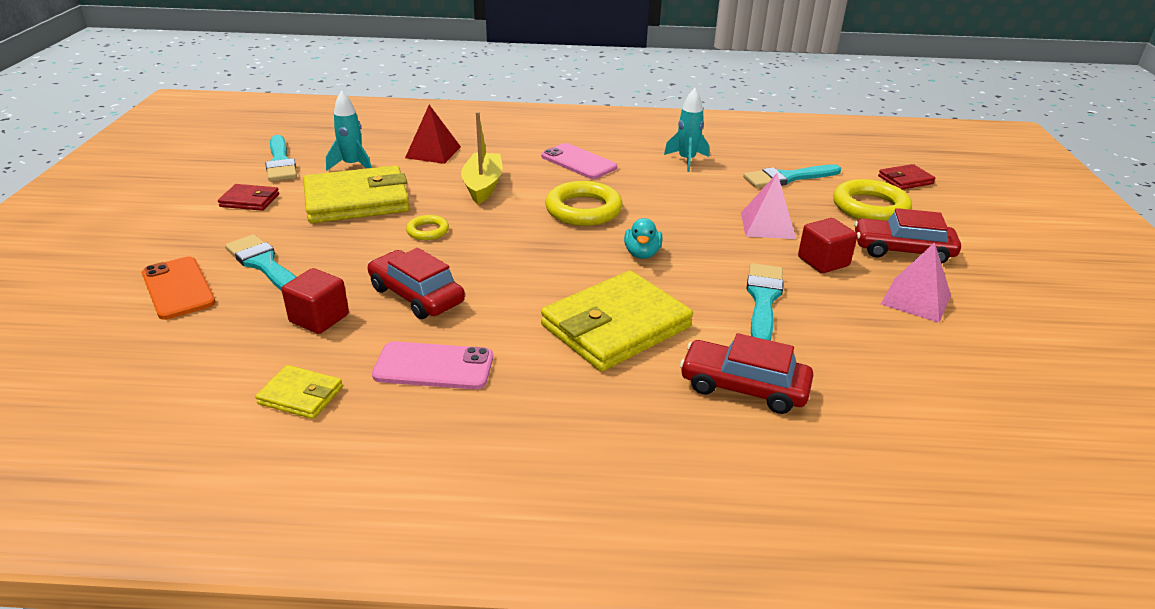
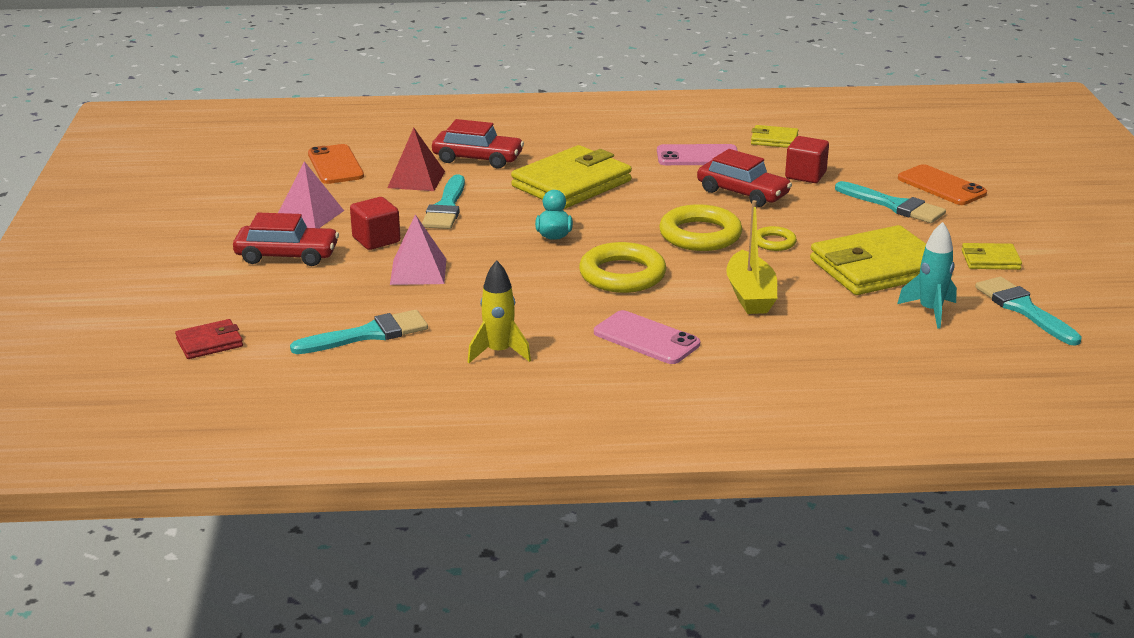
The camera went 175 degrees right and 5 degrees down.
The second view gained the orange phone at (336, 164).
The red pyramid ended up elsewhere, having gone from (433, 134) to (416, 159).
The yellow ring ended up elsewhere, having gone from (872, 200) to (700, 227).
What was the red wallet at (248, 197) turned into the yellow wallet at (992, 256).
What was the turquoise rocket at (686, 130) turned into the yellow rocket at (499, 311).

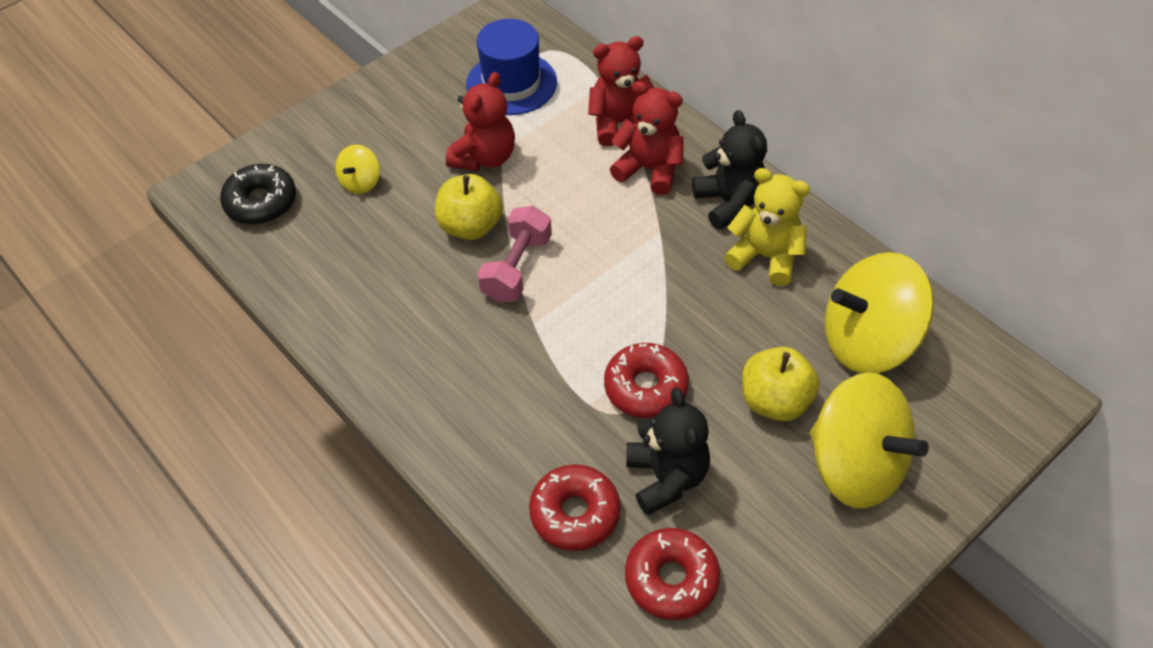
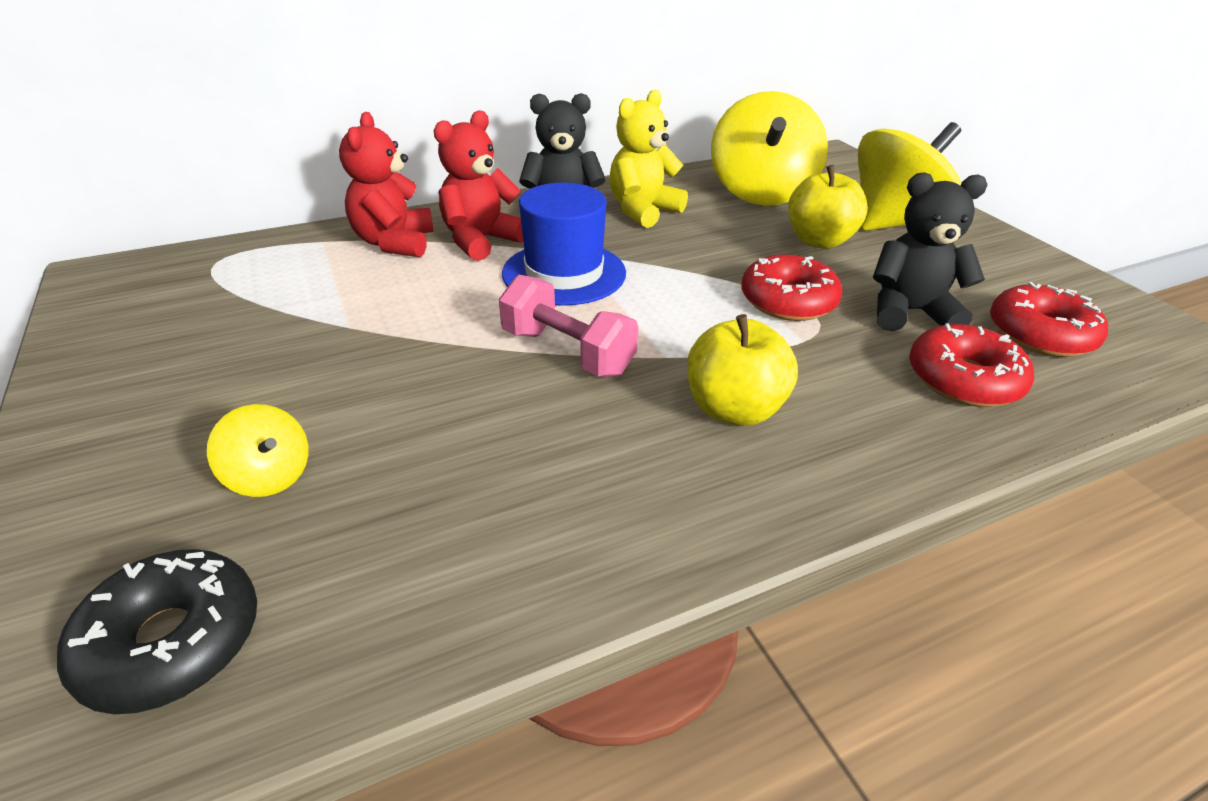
The camera went 75 degrees left and 15 degrees down.
The second view lost the red teddy bear at (480, 121).
The yellow apple ended up elsewhere, having gone from (469, 207) to (742, 370).
The blue hat ended up elsewhere, having gone from (511, 67) to (564, 244).

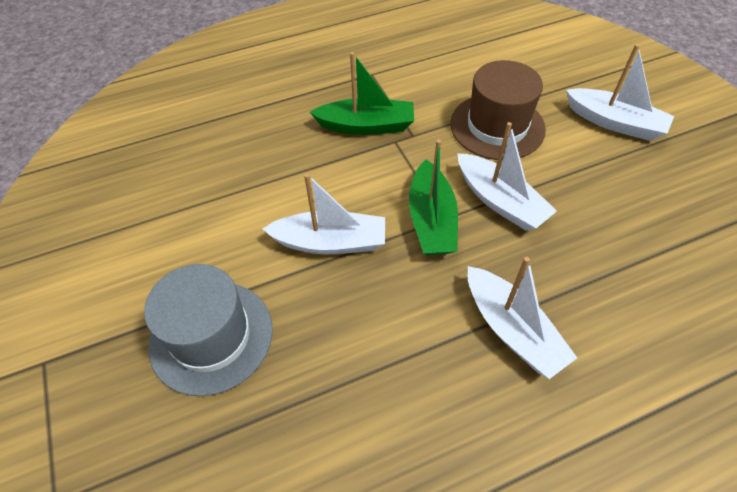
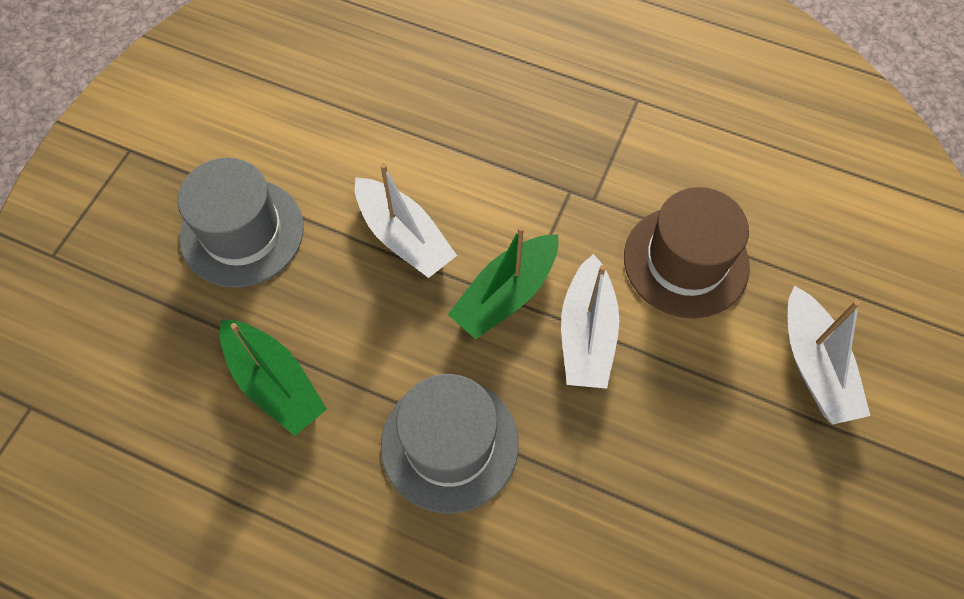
The camera went 45 degrees right and 10 degrees up.
The green boat ended up elsewhere, having gone from (362, 93) to (273, 377).
Where the white boat stood at (522, 318), the grey hat came to stand at (450, 443).

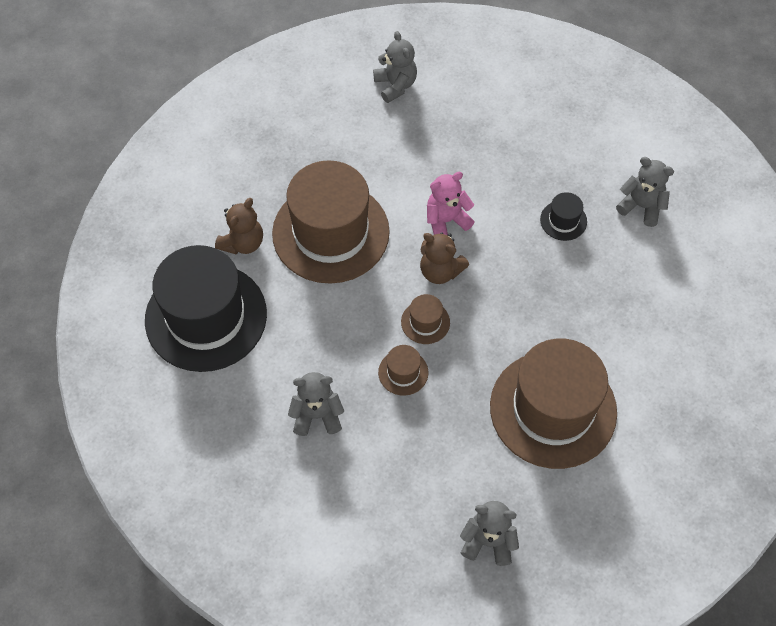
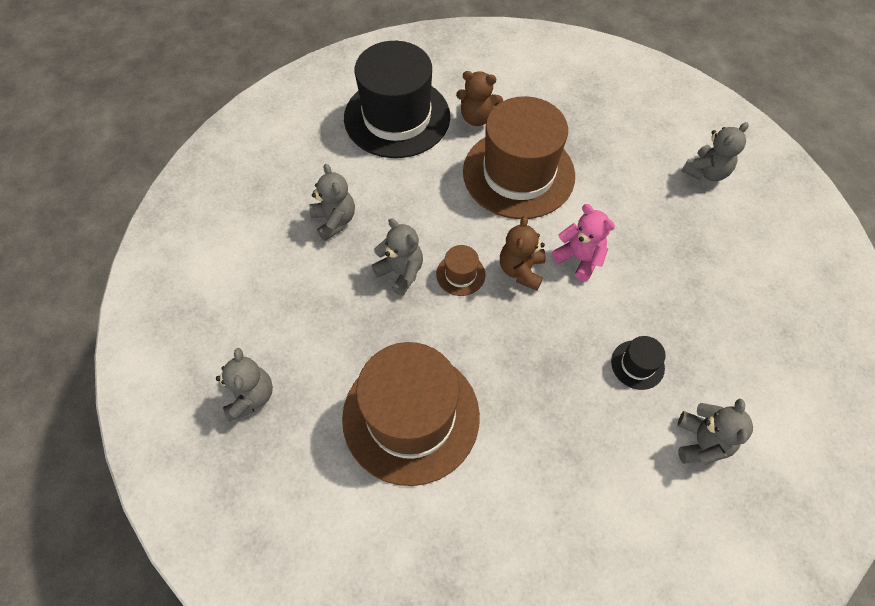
The camera went 70 degrees right and 0 degrees up.
Where the brown hat stood at (403, 370), the grey teddy bear came to stand at (397, 257).

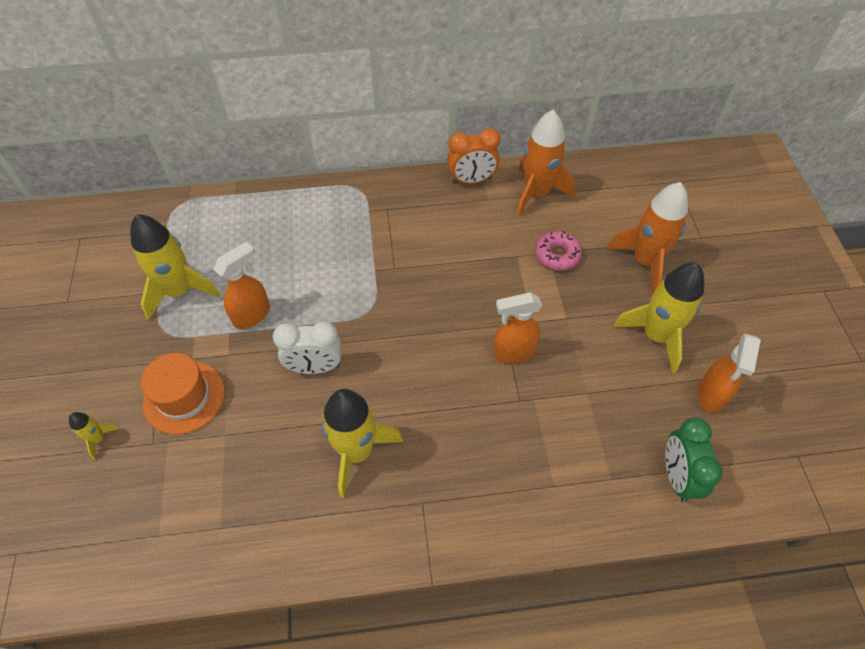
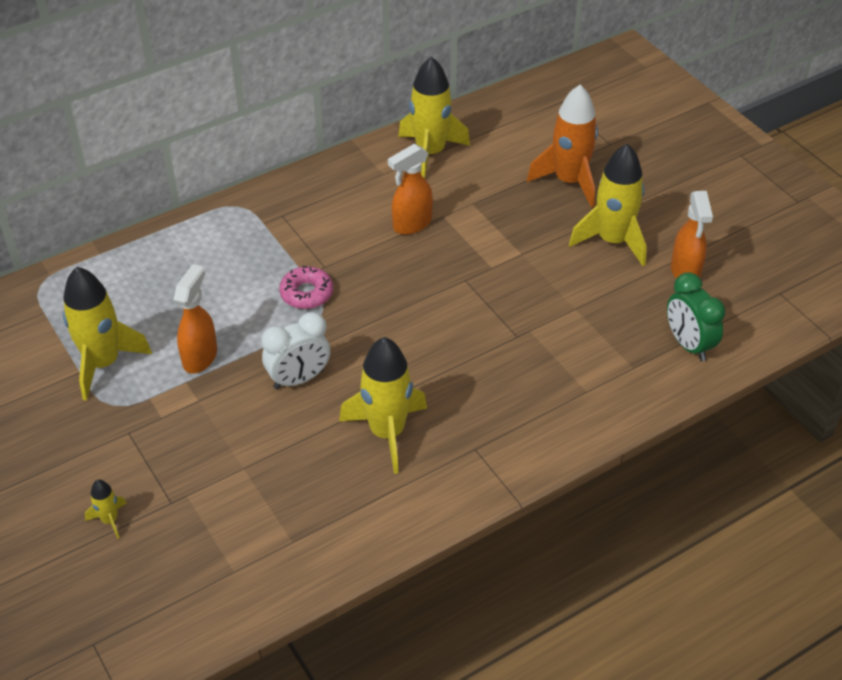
The camera went 25 degrees left and 10 degrees down.
The second view lost the orange hat at (183, 393).
The second view lost the orange clock at (474, 156).
The orange spray bottle ended up elsewhere, having gone from (517, 328) to (410, 189).
The pink donut ended up elsewhere, having gone from (558, 250) to (306, 287).
What was the orange rocket at (546, 163) turned into the yellow rocket at (434, 117).

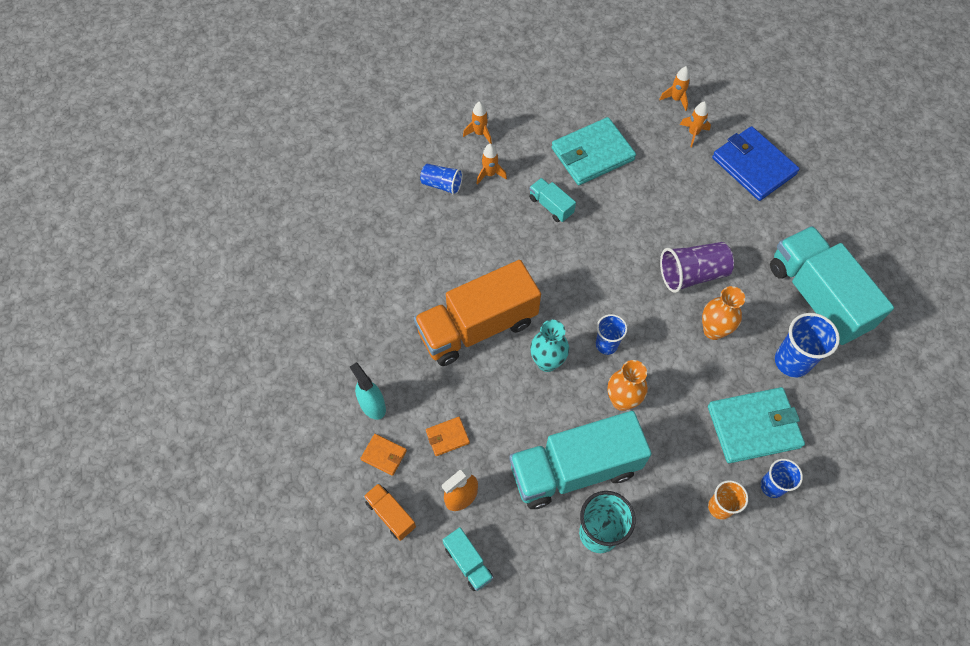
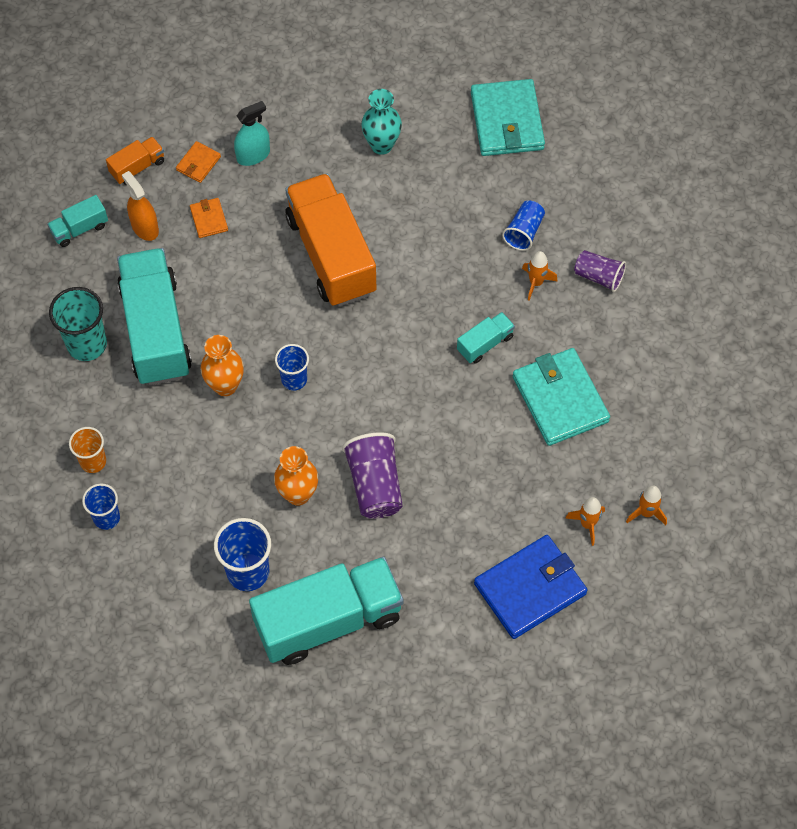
The camera went 95 degrees right and 0 degrees up.
The turquoise vase ended up elsewhere, having gone from (549, 346) to (381, 122).
The turquoise wallet ended up elsewhere, having gone from (756, 425) to (508, 117).
Where the orange rocket stood at (477, 122), the purple cup came to stand at (600, 271).

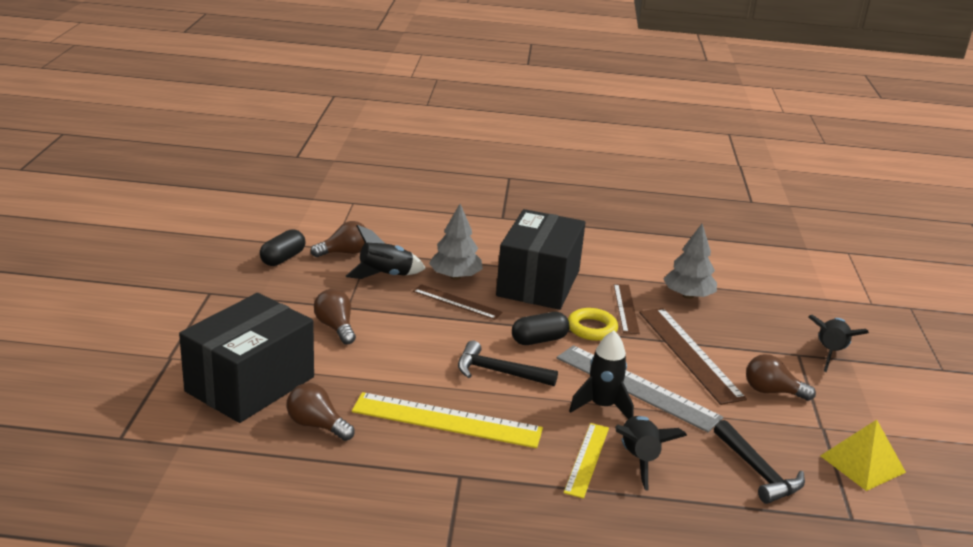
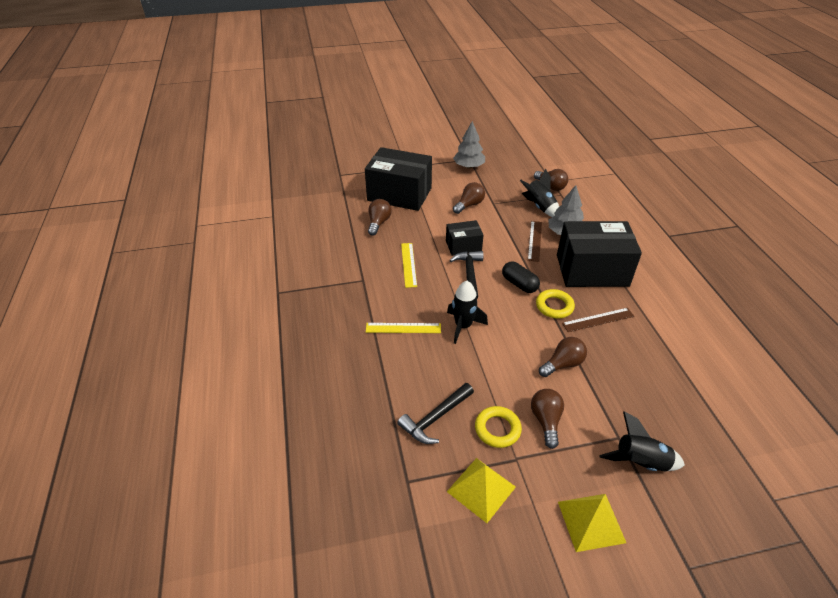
The camera went 75 degrees right and 15 degrees up.
The second view lost the black capsule at (283, 247).
The second view lost the grey ruler at (640, 388).
The second view lost the black rocket at (651, 453).
The second view gained the black box at (464, 238).
The second view gained the yellow ring at (498, 427).
The second view gained the yellow pyramid at (592, 523).
The grey tree ended up elsewhere, having gone from (690, 261) to (469, 144).
Where the brown ruler stood at (693, 356), the brown light bulb came to stand at (563, 357).
The size of the yellow ruler at (447, 420) changed by a factor of 0.59.

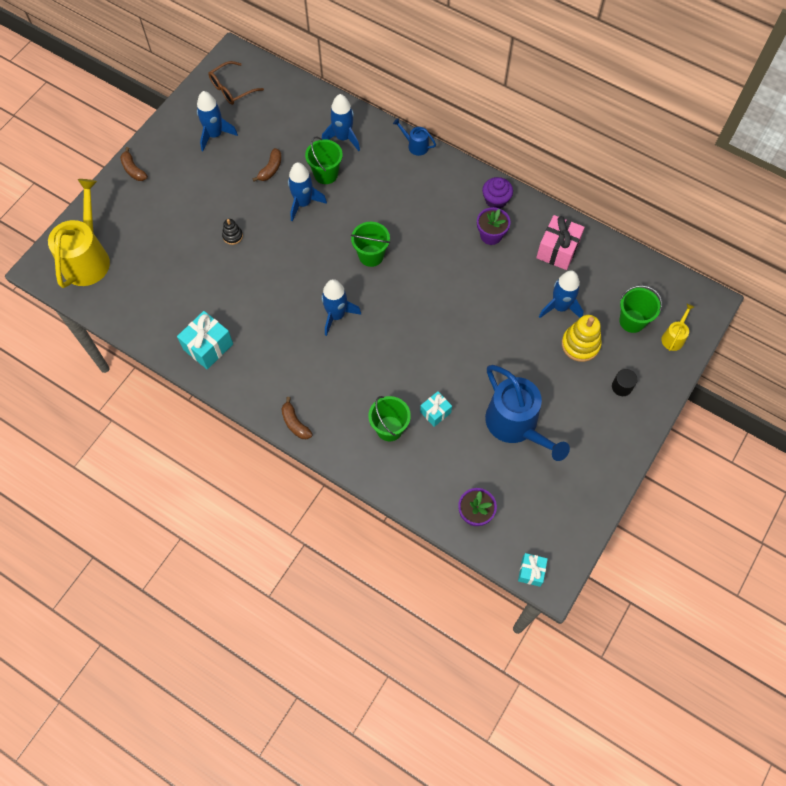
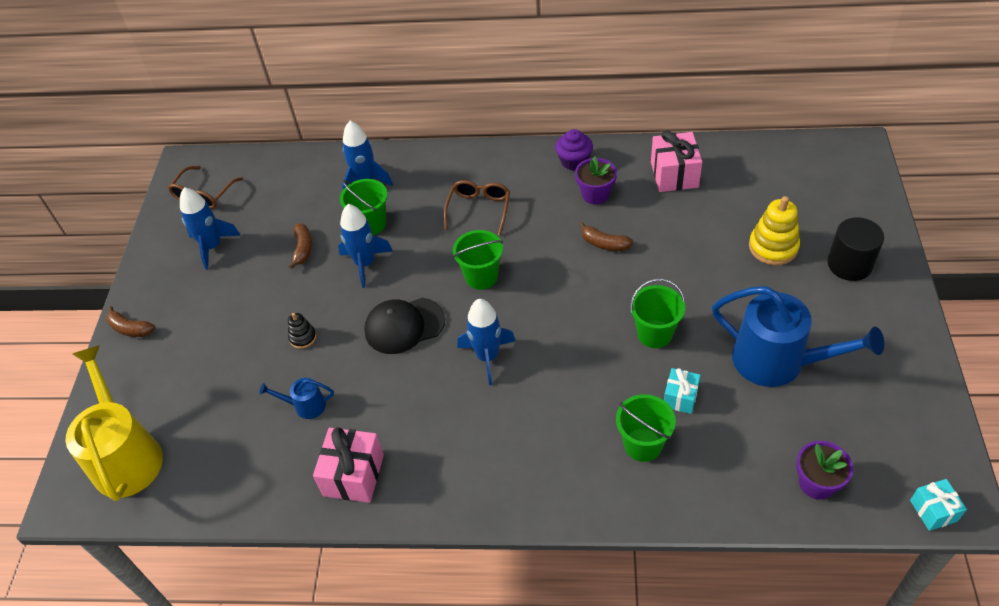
The camera went 25 degrees left and 15 degrees down.
The second view lost the blue rocket at (561, 294).
The second view lost the yellow watering can at (677, 327).
The second view gained the black cap at (404, 326).
The second view gained the brown glasses at (477, 207).
The brown banana ended up elsewhere, having gone from (297, 418) to (606, 236).
The blue watering can ended up elsewhere, having gone from (414, 137) to (296, 398).
The green bucket ended up elsewhere, having gone from (640, 309) to (657, 313).
What was the turquoise gift at (205, 340) turned into the pink gift at (348, 465).
The size of the black cylinder at (624, 382) changed by a factor of 1.68.

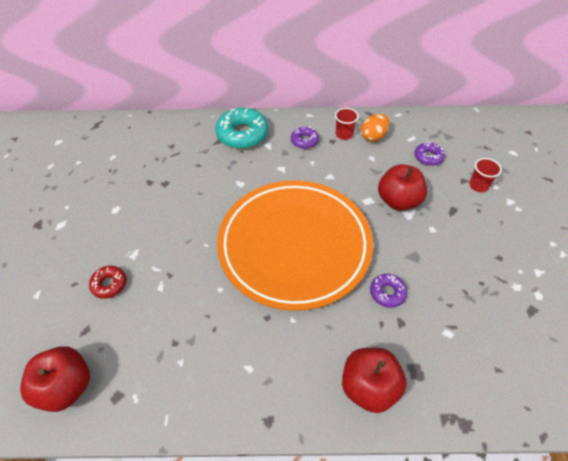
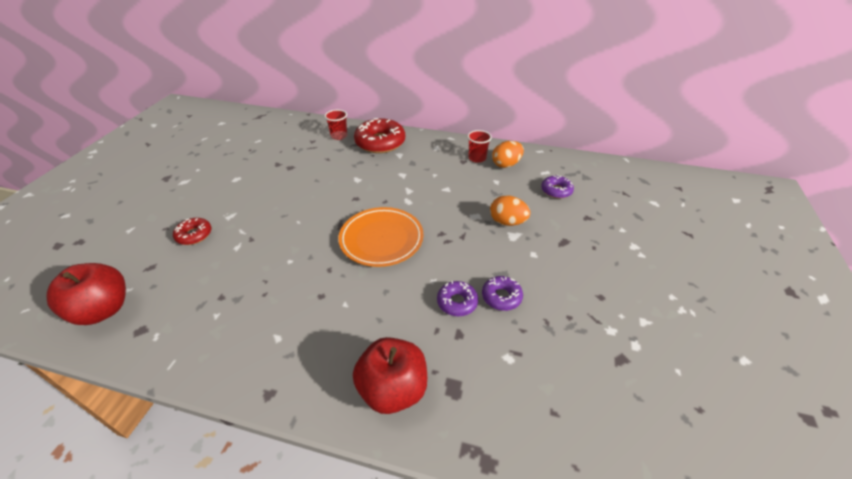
The camera went 15 degrees right and 10 degrees down.
The purple donut ended up elsewhere, having gone from (305, 137) to (502, 293).
The red cup ended up elsewhere, having gone from (485, 175) to (336, 125).
Where the red apple stood at (402, 187), the orange egg came to stand at (510, 210).
What was the turquoise donut at (241, 128) turned into the red donut at (379, 135).
The size of the orange plate at (295, 245) changed by a factor of 0.52.

